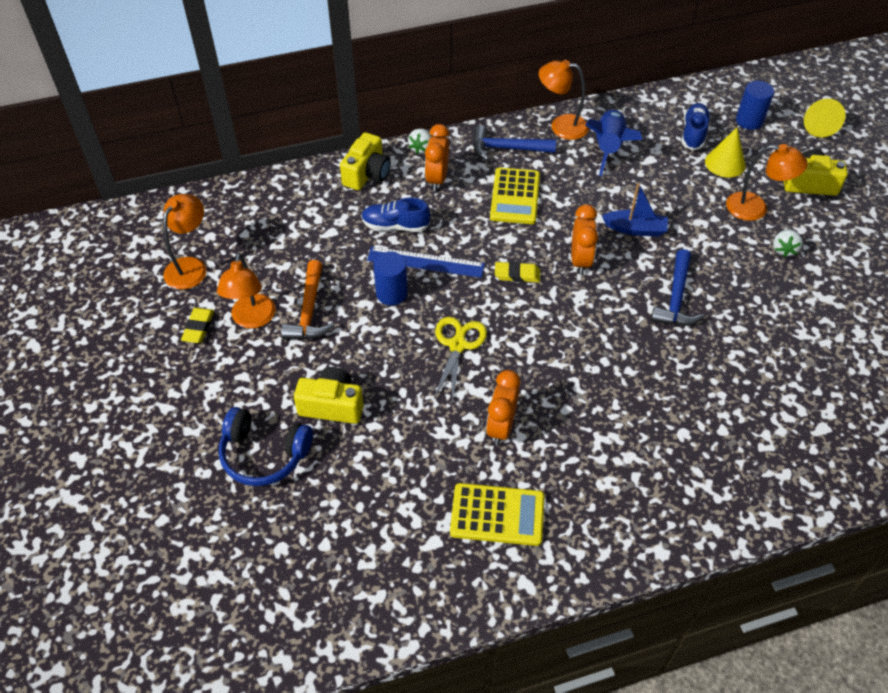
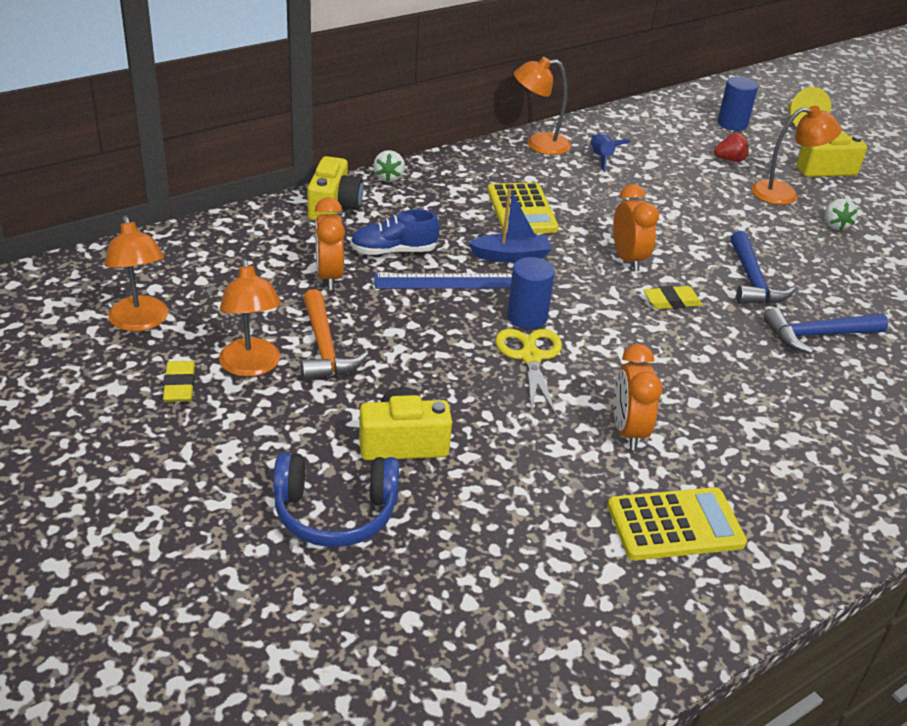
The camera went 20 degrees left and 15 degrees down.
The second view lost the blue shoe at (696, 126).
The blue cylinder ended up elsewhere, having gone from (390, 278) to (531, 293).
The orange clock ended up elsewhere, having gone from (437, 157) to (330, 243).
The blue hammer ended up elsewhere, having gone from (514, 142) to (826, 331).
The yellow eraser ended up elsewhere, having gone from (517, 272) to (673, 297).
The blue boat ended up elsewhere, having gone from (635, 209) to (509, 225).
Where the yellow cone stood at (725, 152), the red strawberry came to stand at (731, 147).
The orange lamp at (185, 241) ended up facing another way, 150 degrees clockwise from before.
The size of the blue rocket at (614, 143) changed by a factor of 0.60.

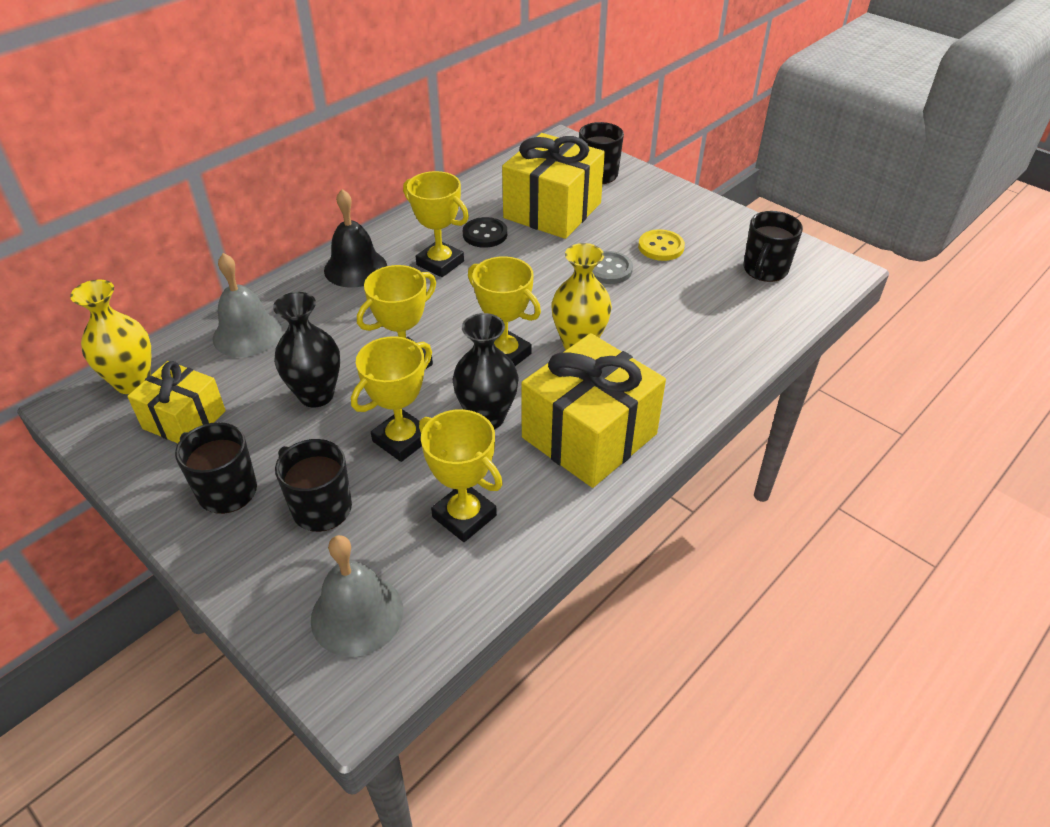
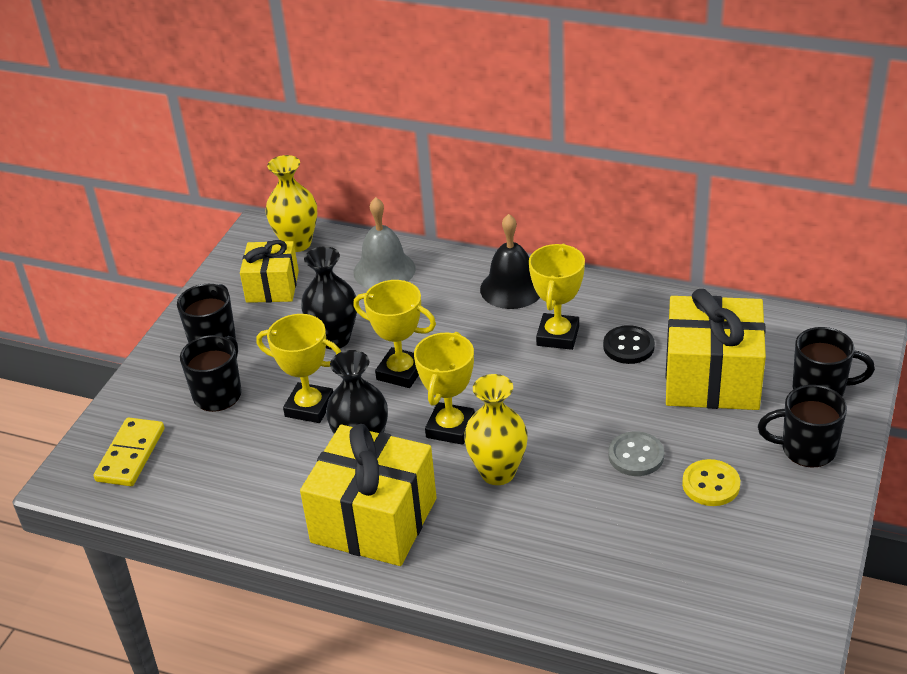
The camera went 70 degrees right and 5 degrees down.
The second view lost the yellow trophy at (461, 475).
The black mug ended up elsewhere, having gone from (773, 246) to (802, 426).
Where the grey bell stood at (357, 596), the yellow domino came to stand at (129, 451).

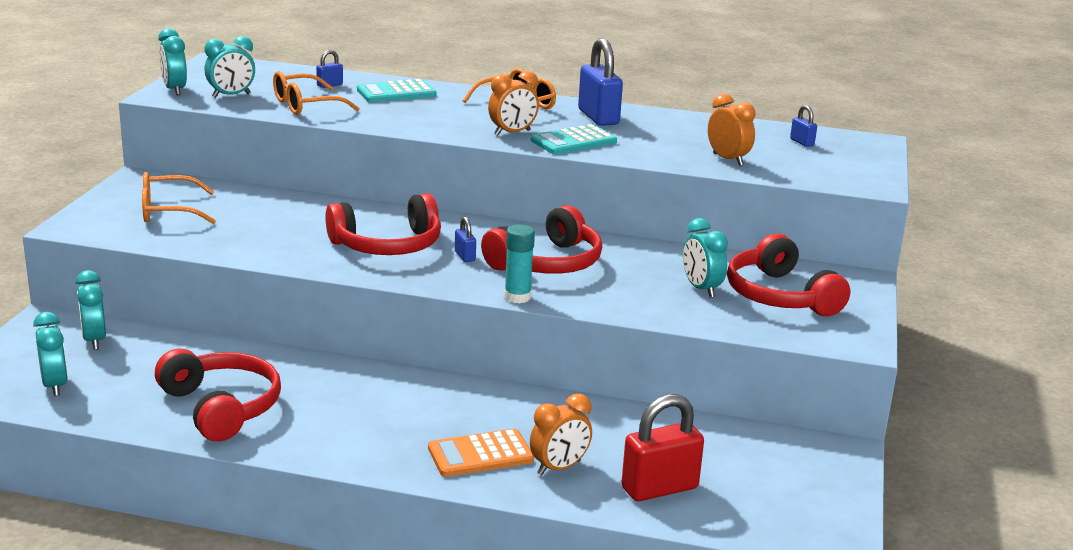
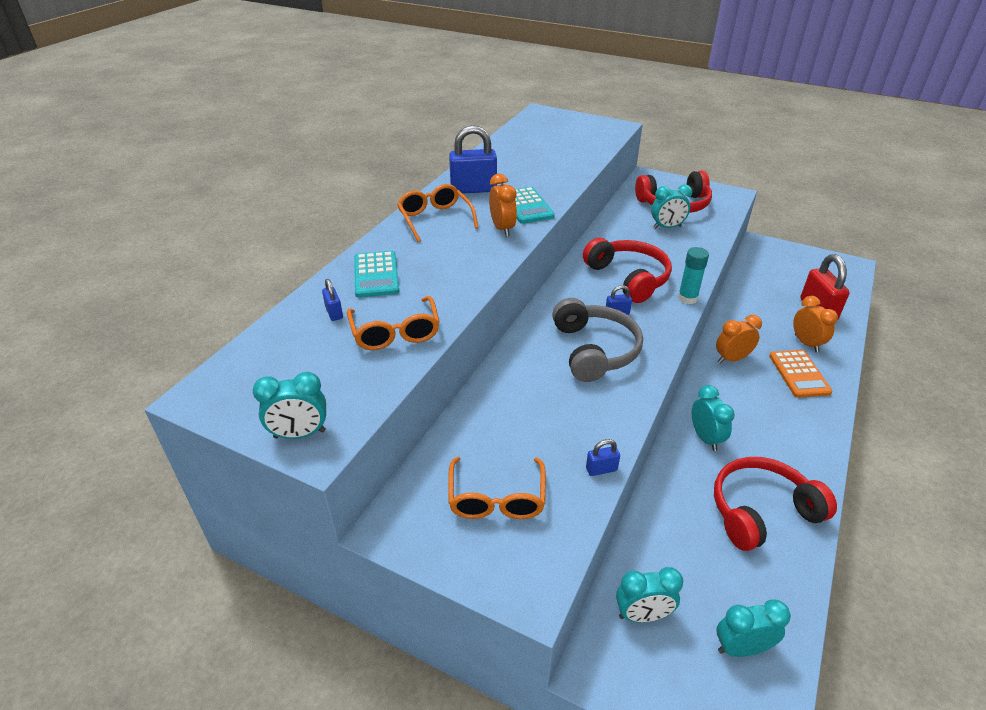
The camera went 75 degrees left and 15 degrees up.
The turquoise clock ended up elsewhere, having gone from (229, 67) to (713, 418).
The orange clock ended up elsewhere, having gone from (732, 130) to (739, 339).
The blue padlock ended up elsewhere, having gone from (803, 126) to (603, 457).
What was the red headphones at (383, 224) turned into the grey headphones at (597, 340).

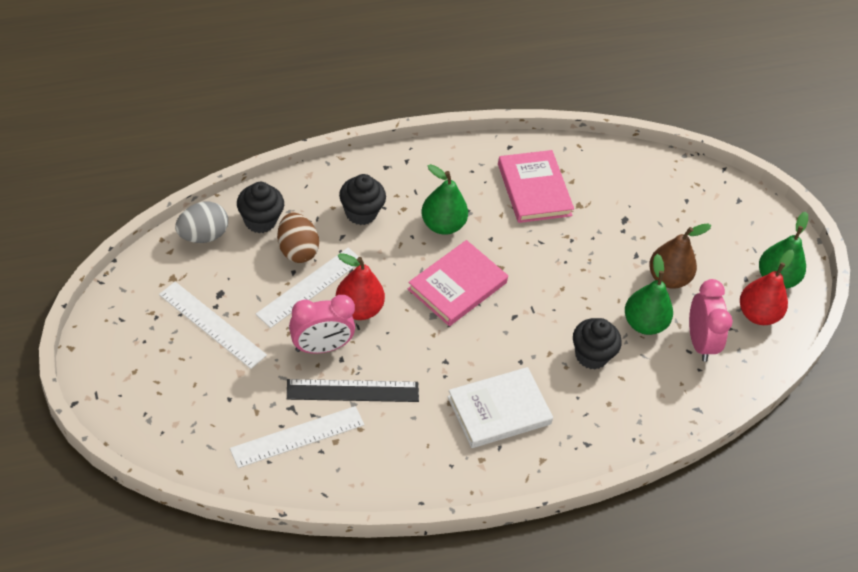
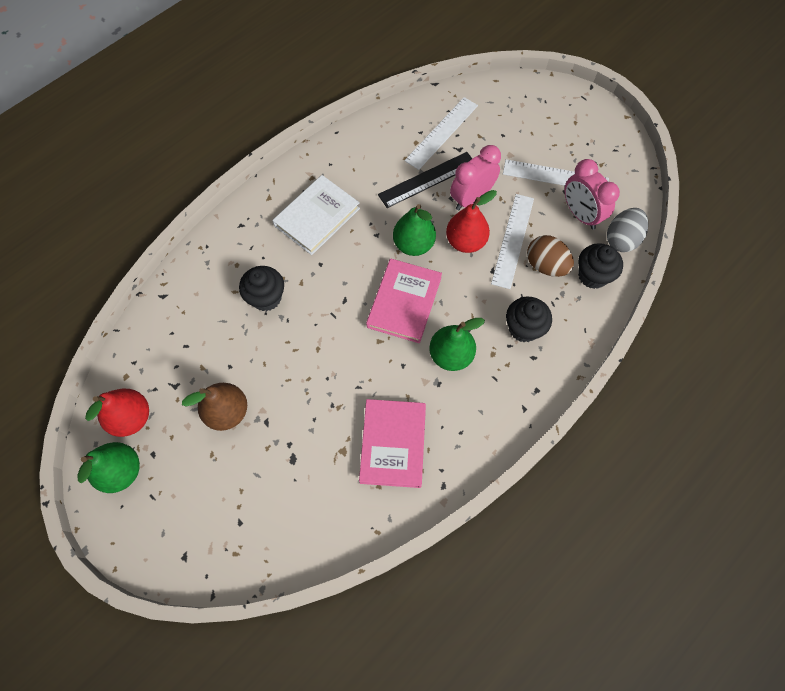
The camera went 160 degrees right and 15 degrees up.
The green pear ended up elsewhere, having gone from (649, 294) to (414, 230).
The pink clock ended up elsewhere, having gone from (711, 320) to (592, 194).
The pink book at (536, 186) ended up facing another way, 45 degrees clockwise from before.

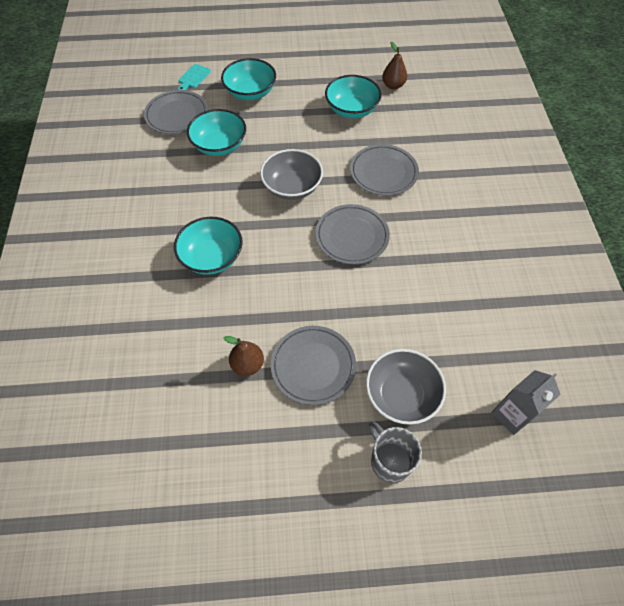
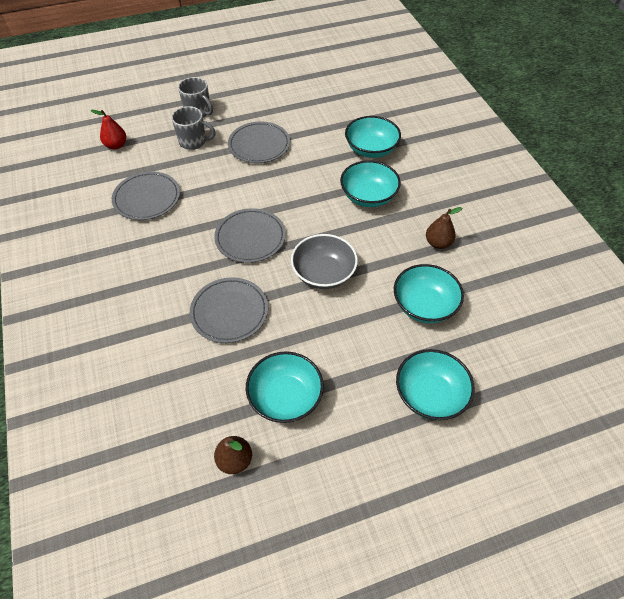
The camera went 165 degrees right and 5 degrees down.
The second view lost the turquoise cutting board at (194, 77).
The second view gained the turquoise bowl at (373, 137).
The grey plate ended up elsewhere, having gone from (176, 112) to (146, 195).
The brown pear ended up elsewhere, having gone from (244, 356) to (444, 228).
Where the grey bowl stood at (406, 387), the grey mug came to stand at (193, 128).
Where the grey carton stood at (526, 402), the red pear came to stand at (108, 129).

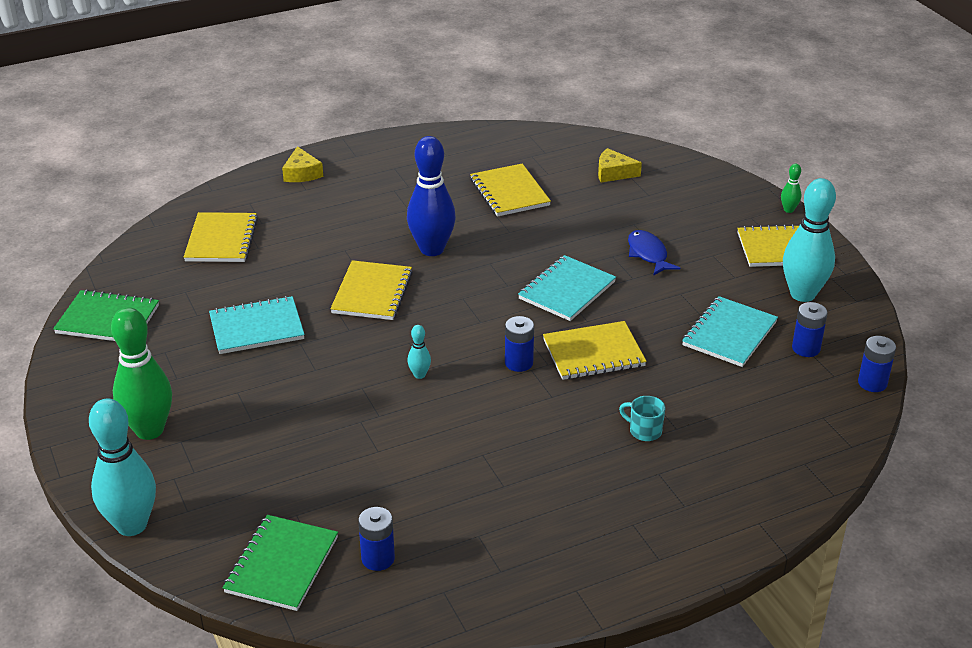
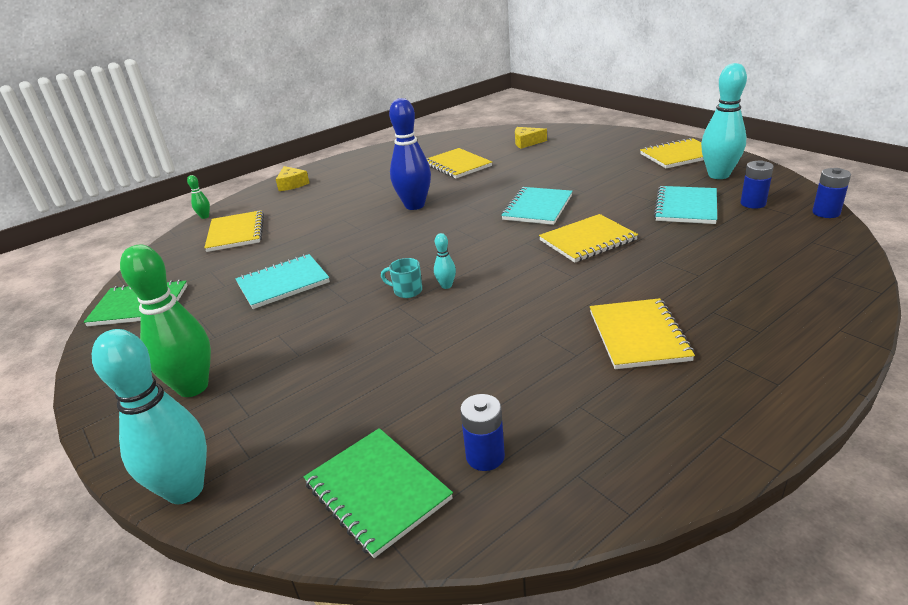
The camera went 10 degrees left and 5 degrees down.
The second view lost the blue battery at (519, 344).
The second view lost the blue fish at (654, 253).
The yellow notebook ended up elsewhere, having gone from (371, 290) to (642, 333).
The turquoise mug ended up elsewhere, having gone from (642, 418) to (401, 278).
The green bowling pin ended up elsewhere, having gone from (791, 188) to (198, 197).
The green notebook at (280, 563) ended up facing another way, 45 degrees counterclockwise from before.

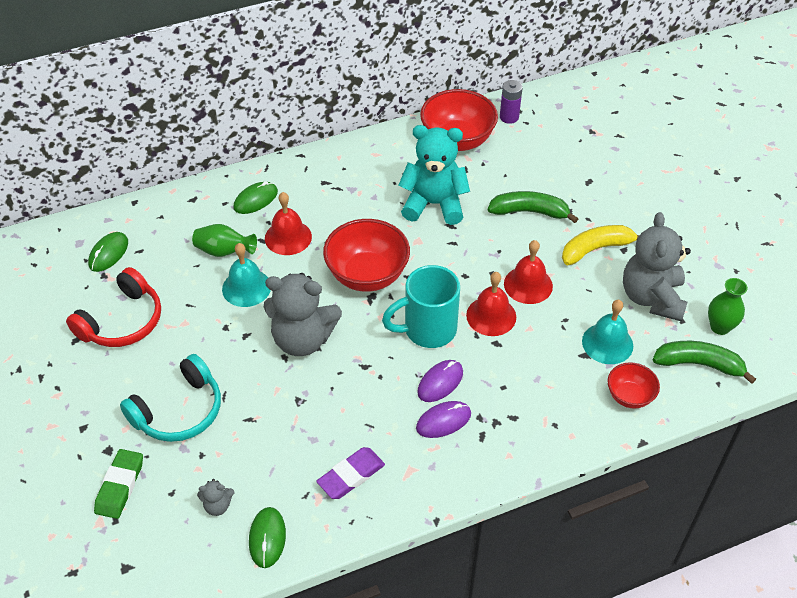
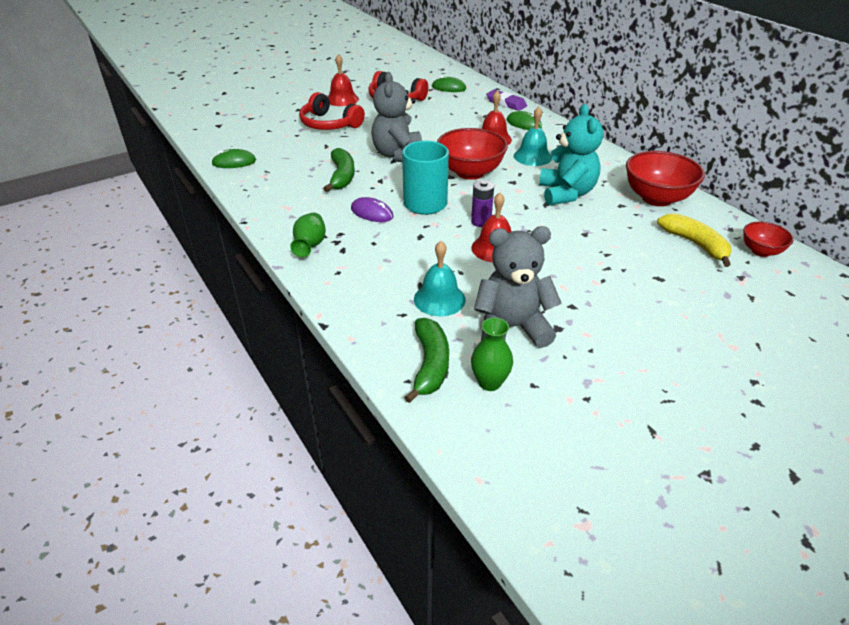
The camera went 80 degrees right and 10 degrees down.
The second view lost the green eraser at (118, 484).
The second view lost the grey teddy bear at (215, 497).
The second view lost the purple mouse at (443, 419).
The green vase ended up elsewhere, having gone from (224, 240) to (308, 235).
The turquoise bell ended up elsewhere, having gone from (246, 275) to (533, 136).
The purple eraser ended up elsewhere, having gone from (350, 473) to (506, 100).
The red bell ended up elsewhere, having gone from (491, 304) to (343, 80).
The green banana ended up elsewhere, having gone from (533, 207) to (339, 170).
The purple battery ended up elsewhere, having gone from (511, 102) to (482, 203).
The yellow banana ended up elsewhere, having gone from (601, 245) to (694, 240).
The red bowl ended up elsewhere, having gone from (634, 385) to (768, 239).
What was the turquoise headphones at (170, 398) turned into the red headphones at (332, 111).

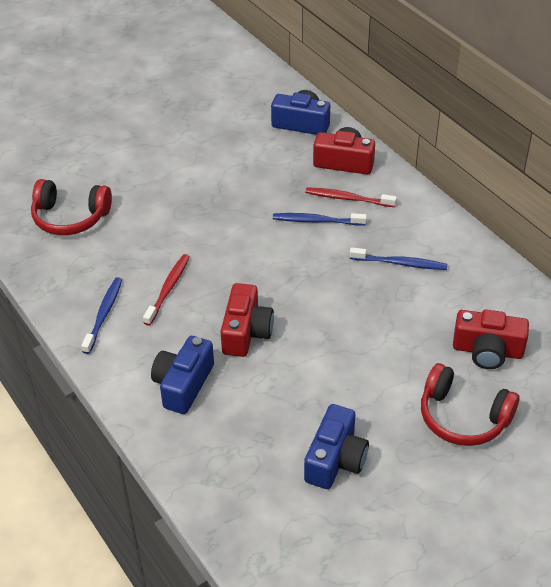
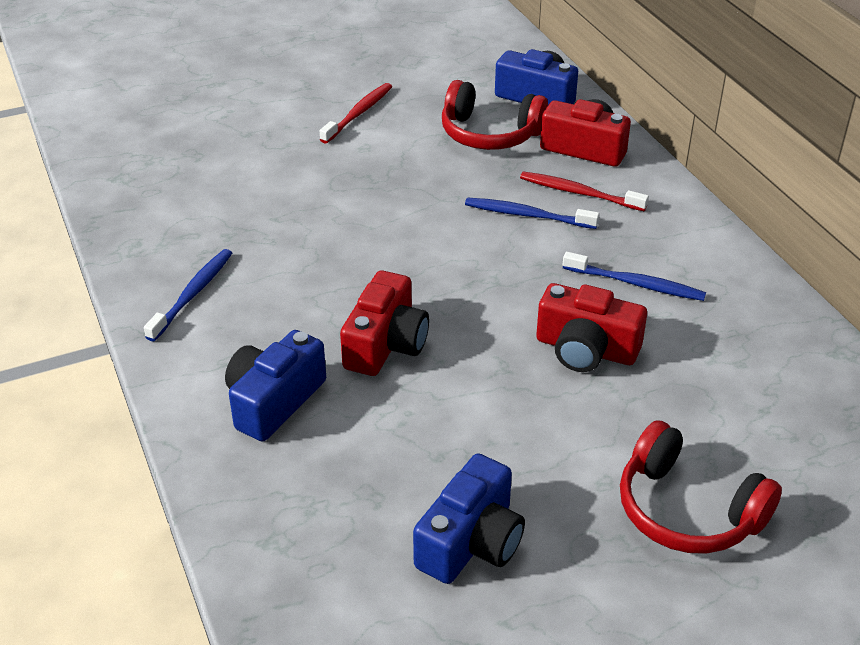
The camera went 10 degrees right and 5 degrees down.
The red headphones ended up elsewhere, having gone from (71, 207) to (495, 115).
The red toothbrush ended up elsewhere, having gone from (166, 290) to (356, 113).
The red camera ended up elsewhere, having gone from (491, 339) to (591, 327).

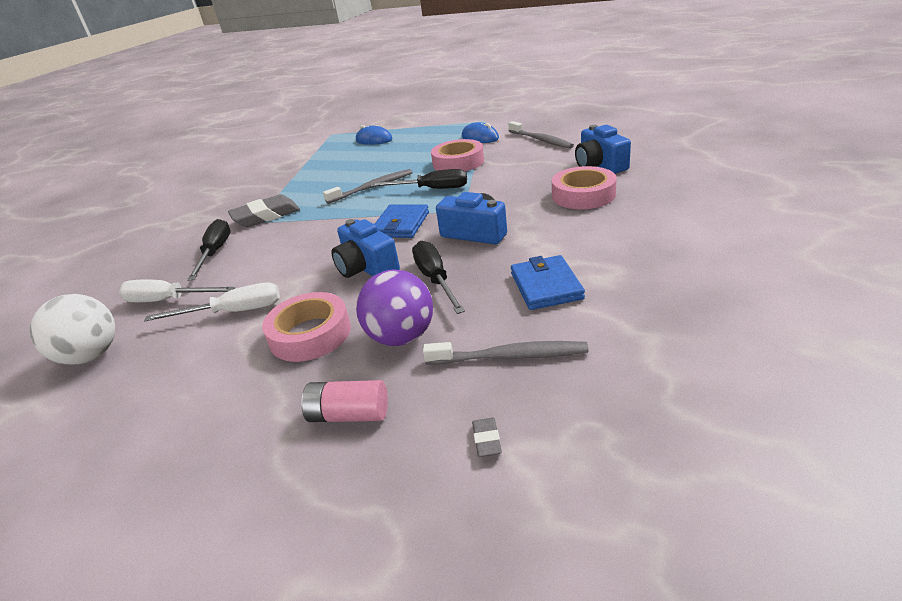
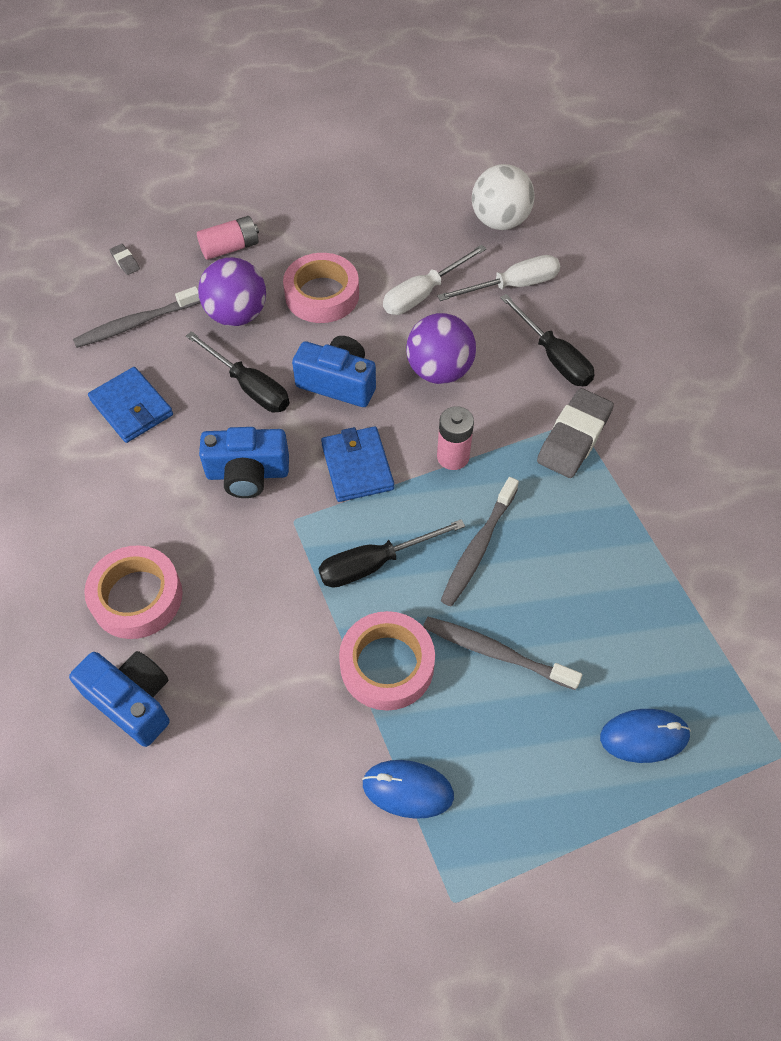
The camera went 145 degrees right and 25 degrees up.
The second view gained the purple ball at (441, 348).
The second view gained the pink battery at (455, 438).
The grey toothbrush ended up elsewhere, having gone from (541, 135) to (502, 653).

